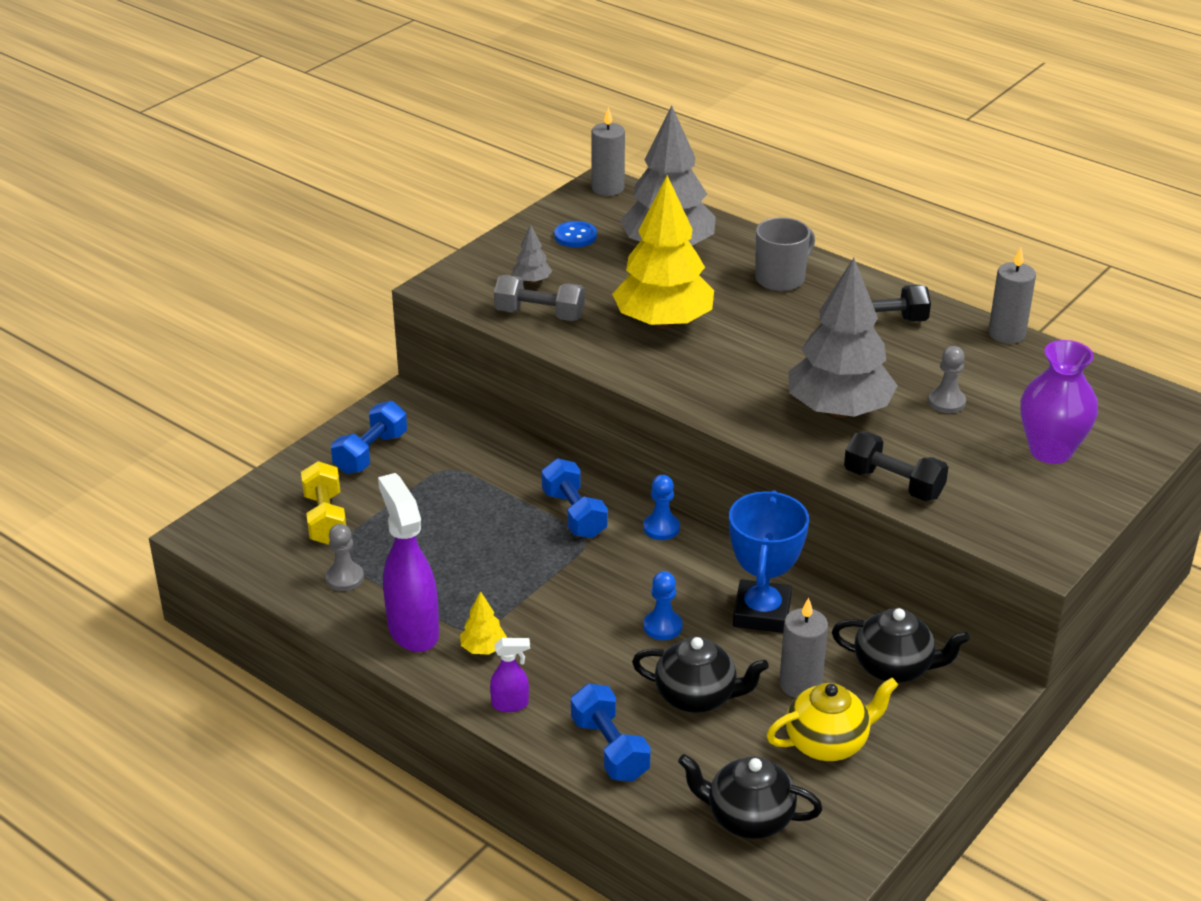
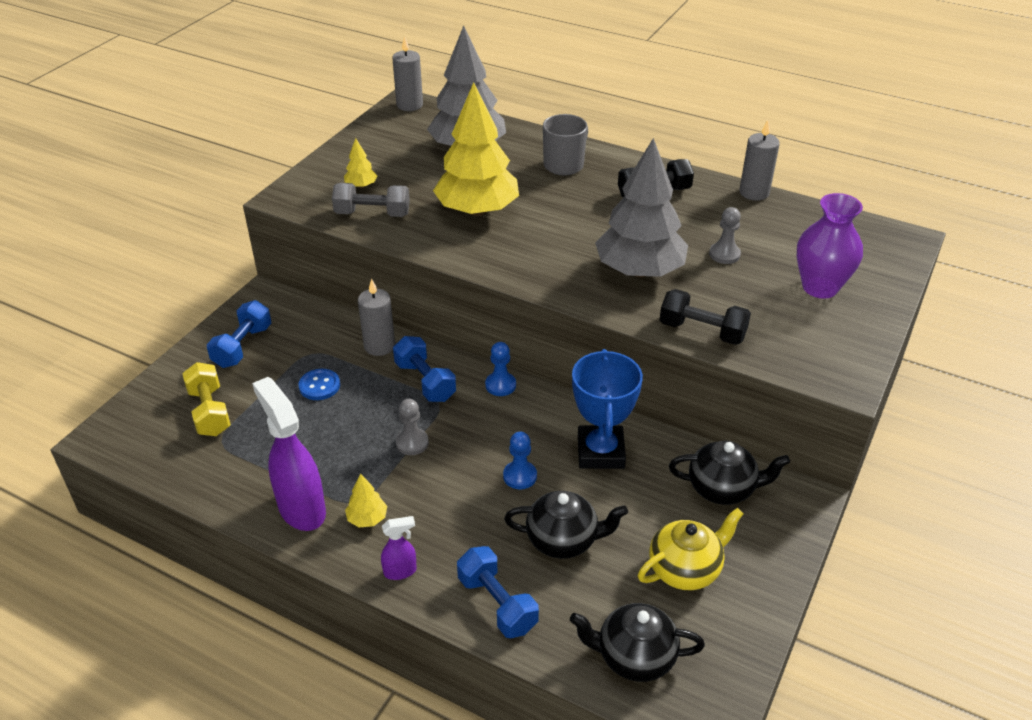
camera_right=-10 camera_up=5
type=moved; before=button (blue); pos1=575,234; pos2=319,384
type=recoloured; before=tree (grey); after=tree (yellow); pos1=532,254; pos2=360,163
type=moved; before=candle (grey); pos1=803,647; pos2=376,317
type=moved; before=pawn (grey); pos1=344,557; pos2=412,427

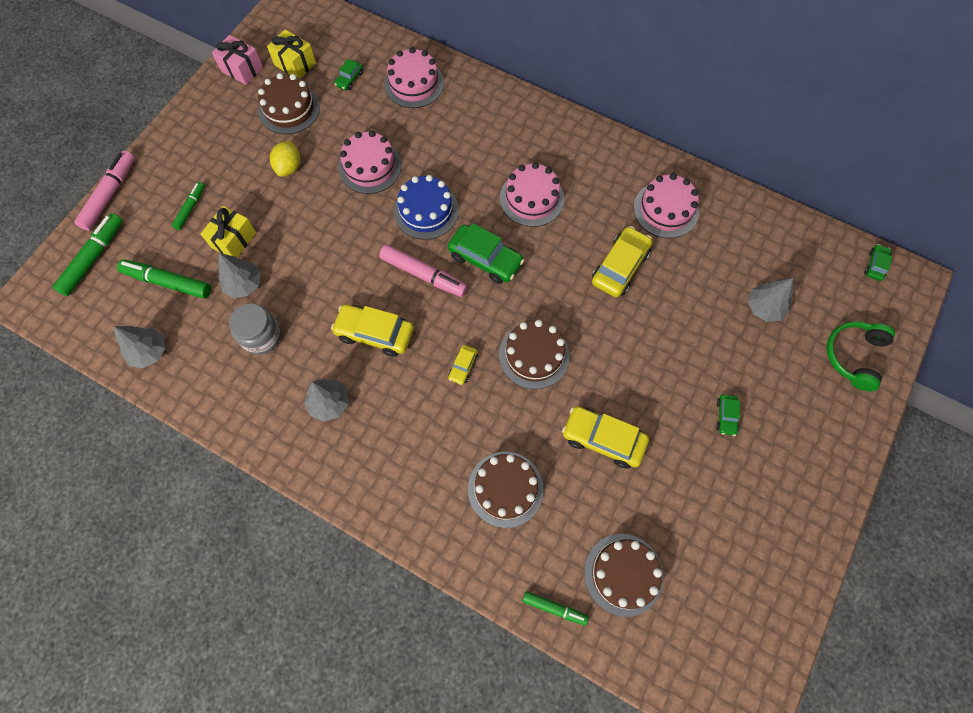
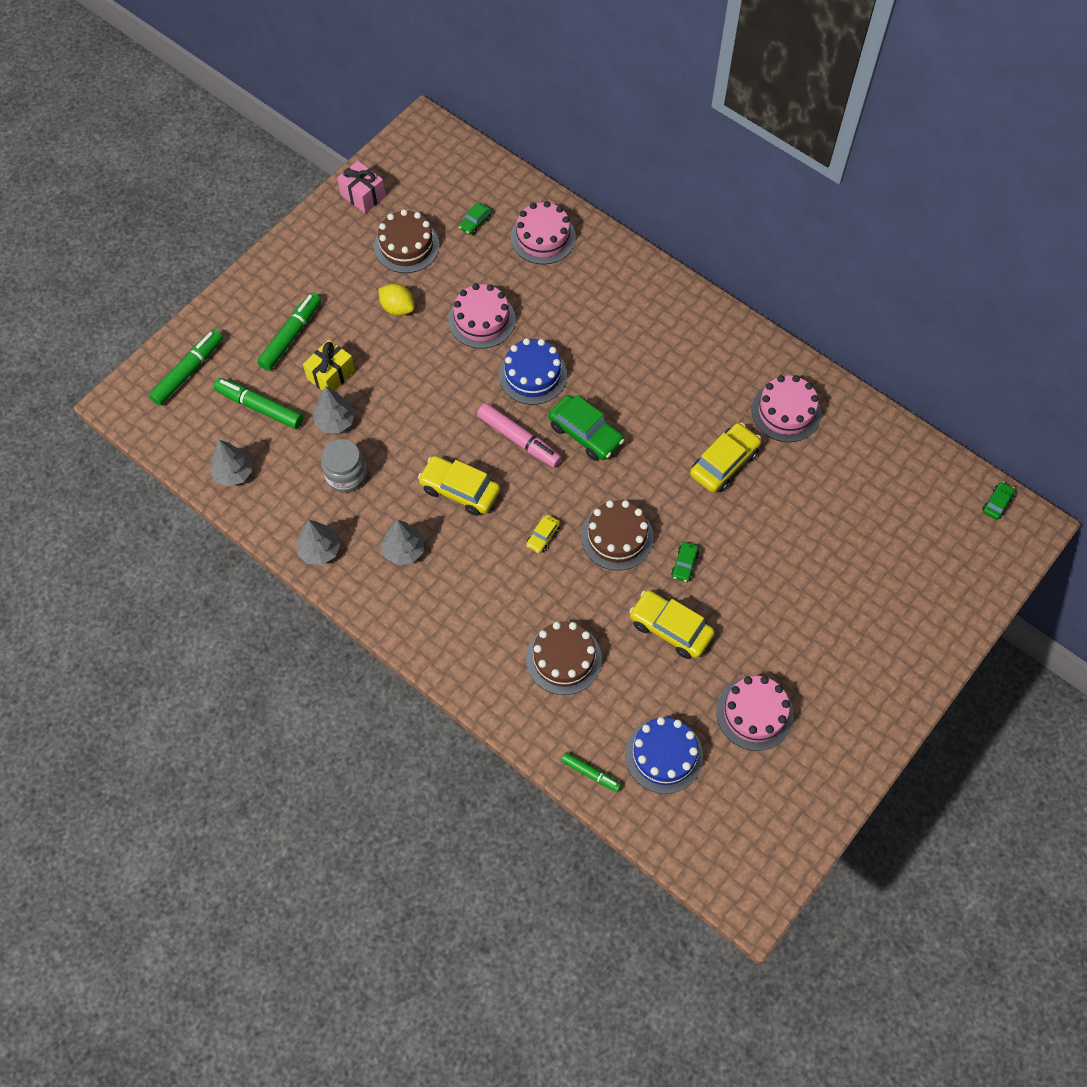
camera_right=10 camera_up=-5
type=resized; before=marker (green); pos1=188,206; pos2=289,331; scale=1.68
type=moved; before=tree (grey); pos1=770,300; pos2=319,542
type=turned; before=lemon (yellow); pos1=285,159; pos2=396,300; turn=-75
type=recoloured; before=cake (brown); after=cake (blue); pos1=623,575; pos2=664,755
type=moved; before=car (green); pos1=728,415; pos2=685,562
type=moved; before=cake (pink); pos1=532,194; pos2=755,713
type=removed; before=marker (pink); pos1=104,190
type=removed; before=gift (yellow); pos1=291,54
type=removed; before=headphones (green); pos1=860,356

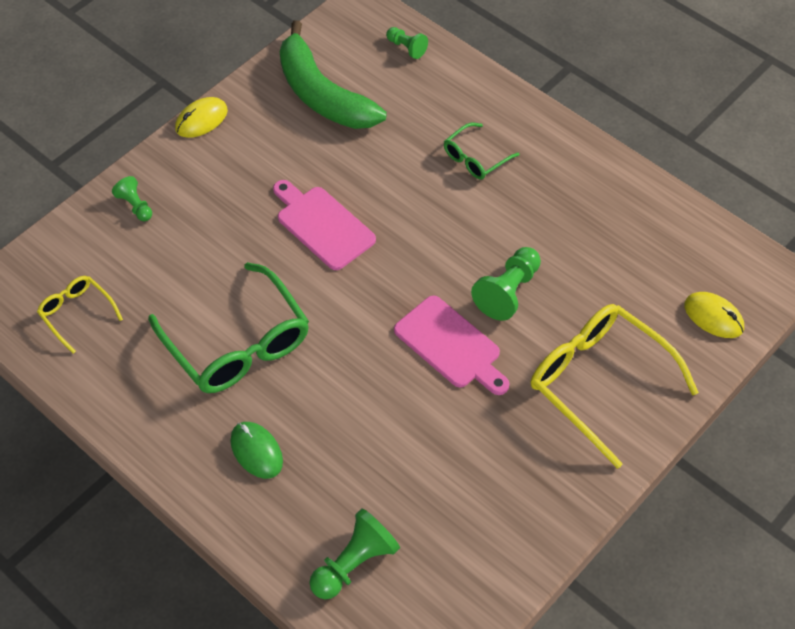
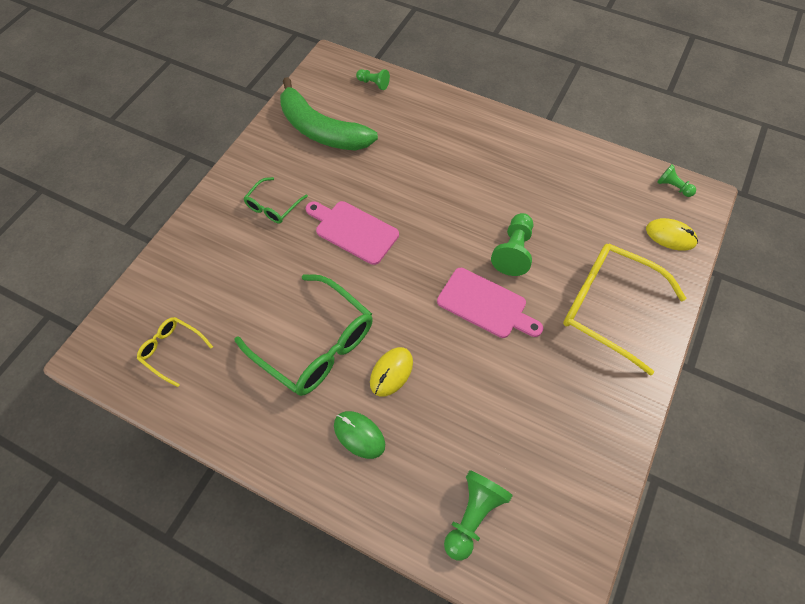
camera_right=-15 camera_up=5
type=moved; before=glasses (green); pos1=482,151; pos2=275,200
type=moved; before=mouse (yellow); pos1=201,117; pos2=391,372
type=moved; before=pawn (green); pos1=132,198; pos2=676,180

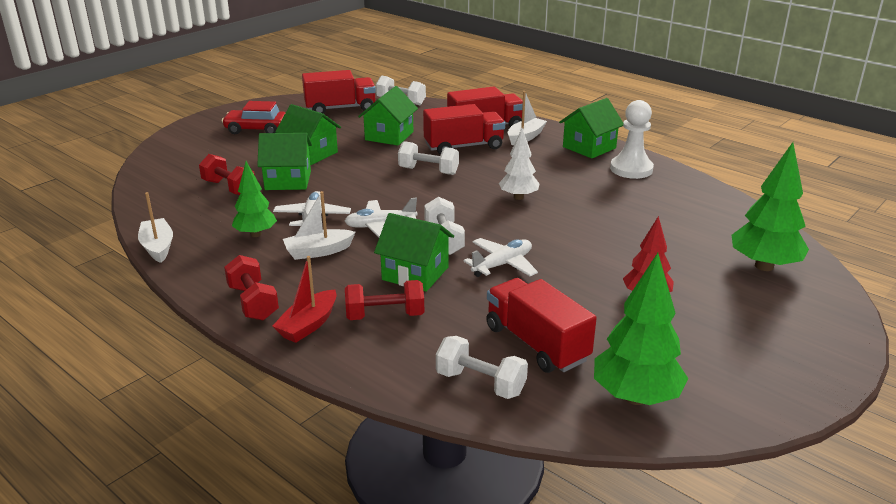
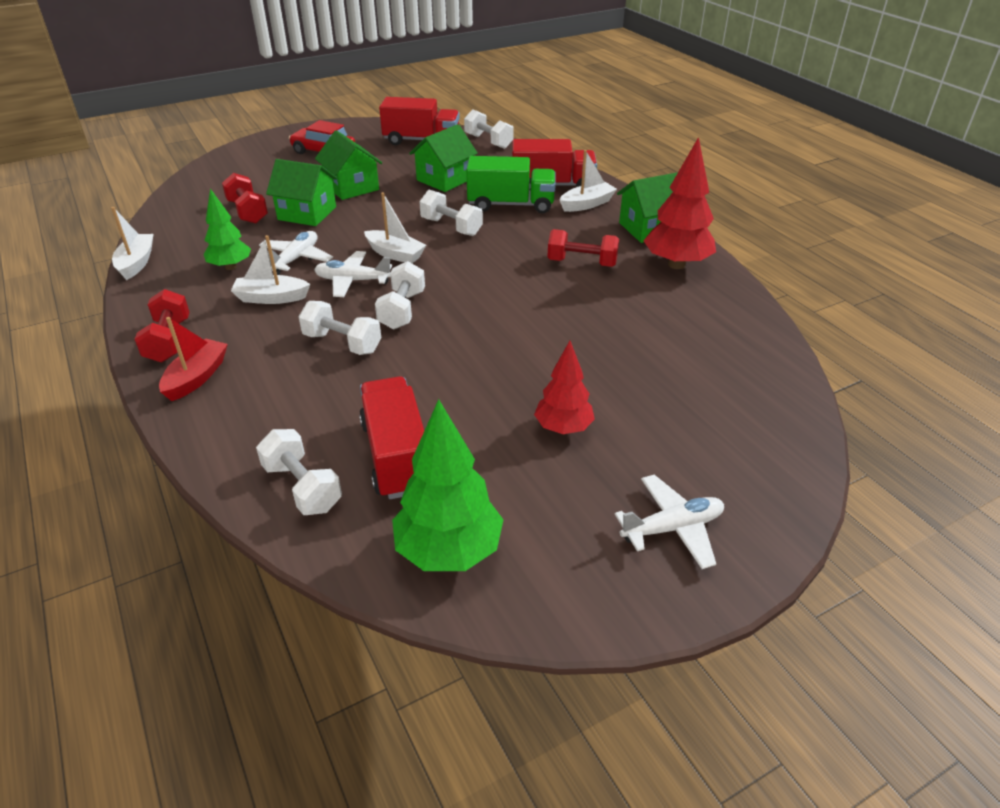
camera_right=20 camera_up=10
type=turned; before=boat (red); pos1=305,299; pos2=193,359; turn=150
type=replaced; before=house (green); after=dumbbell (white); pos1=414,252; pos2=340,328
type=added; after=boat (white); pos2=395,227
type=recoloured; before=truck (red); after=truck (green); pos1=464,129; pos2=511,184
type=moved; before=dumbbell (red); pos1=384,300; pos2=583,248
type=moved; before=plane (white); pos1=500,257; pos2=669,522
type=replaced; before=pawn (white); after=tree (red); pos1=632,139; pos2=680,203
type=removed; before=tree (white); pos1=519,164
type=removed; before=tree (green); pos1=770,206

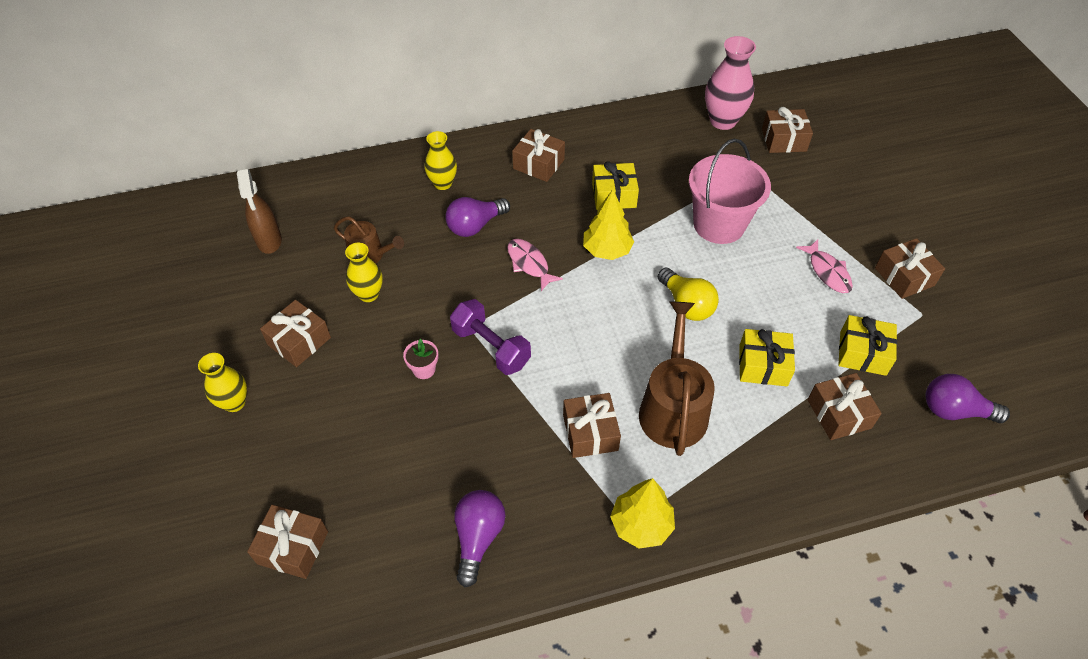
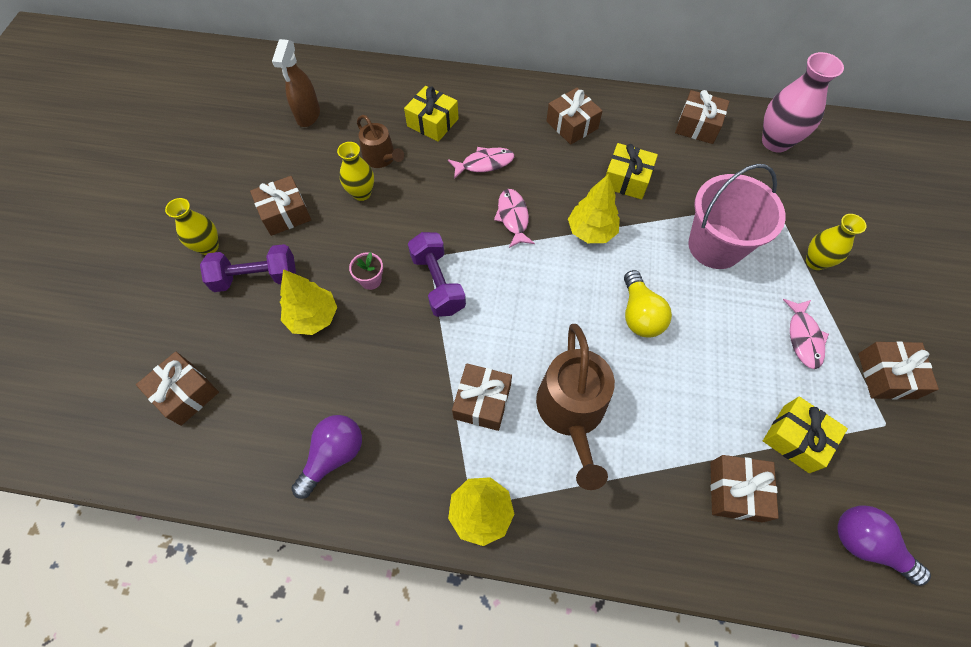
camera_right=25 camera_up=10
type=added; after=dumbbell (purple); pos2=248,268
type=added; after=tree (yellow); pos2=308,302
type=moved; before=gift (yellow); pos1=767,357; pos2=431,114
type=replaced; before=light bulb (purple); after=fish (pink); pos1=477,217; pos2=481,163
type=turned; before=watering can (brown); pos1=677,378; pos2=575,407; turn=150
type=moved; before=gift (brown); pos1=787,130; pos2=702,117
type=moved; before=vase (yellow); pos1=440,160; pos2=836,242

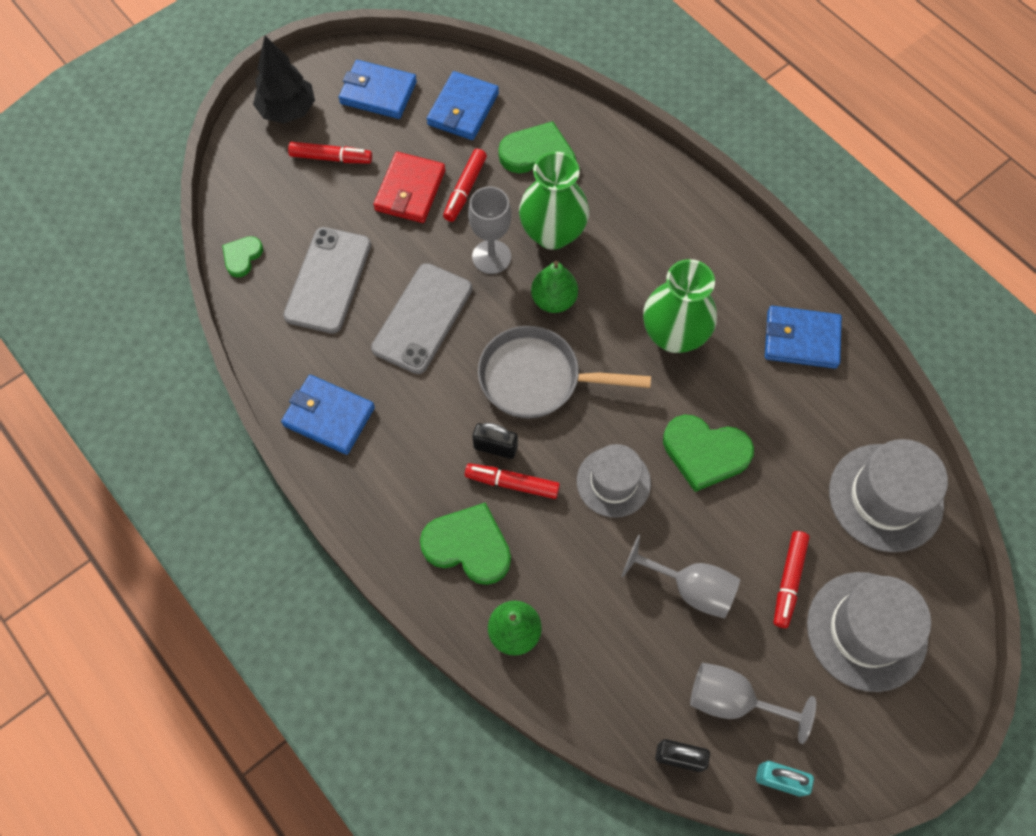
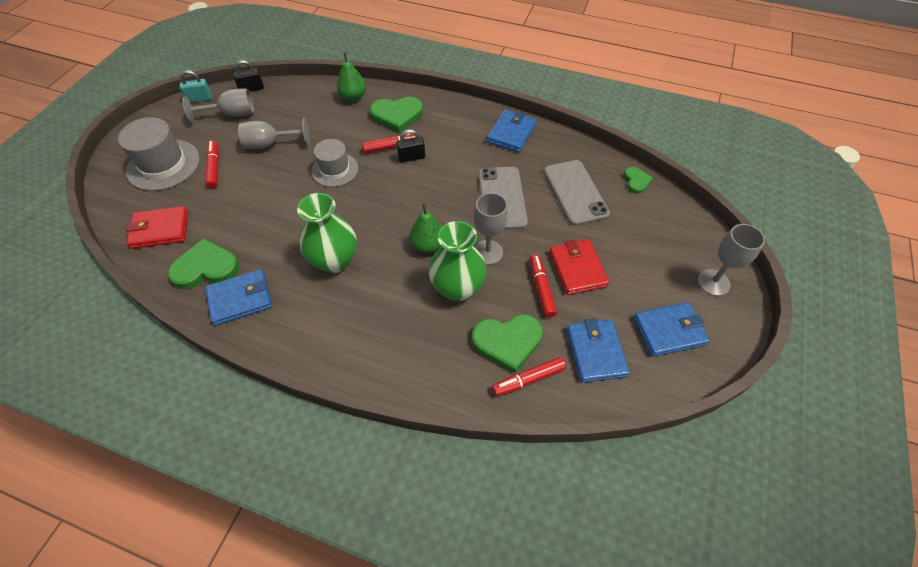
camera_right=150 camera_up=-10
type=replaced; before=hat (grey); after=wallet (red); pos1=888,495; pos2=157,227
type=moved; before=heart (green); pos1=708,453; pos2=203,263
type=turned; before=wallet (blue); pos1=328,415; pos2=512,131; turn=-60
type=moved; before=marker (red); pos1=330,153; pos2=529,377
type=replaced; before=tree (black); after=goblet (grey); pos1=284,79; pos2=731,260
type=removed; before=pan (grey); pos1=564,372

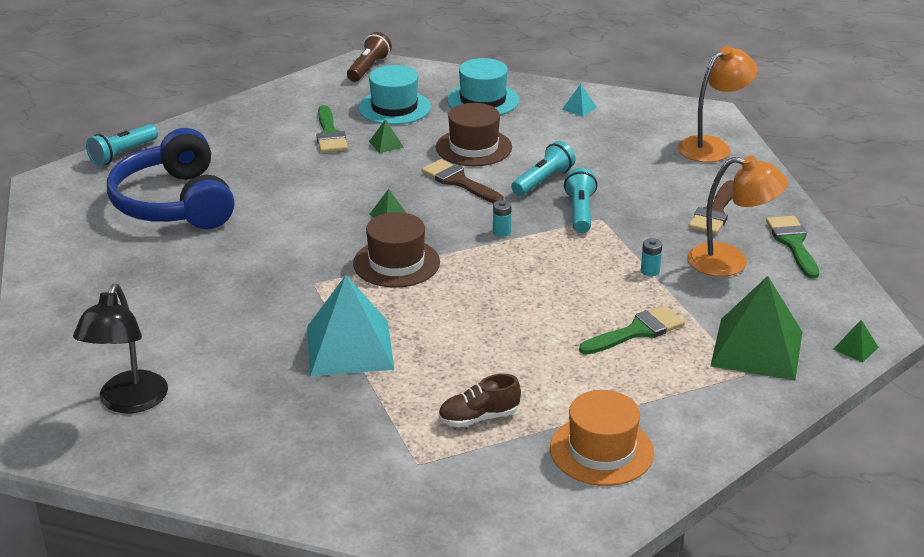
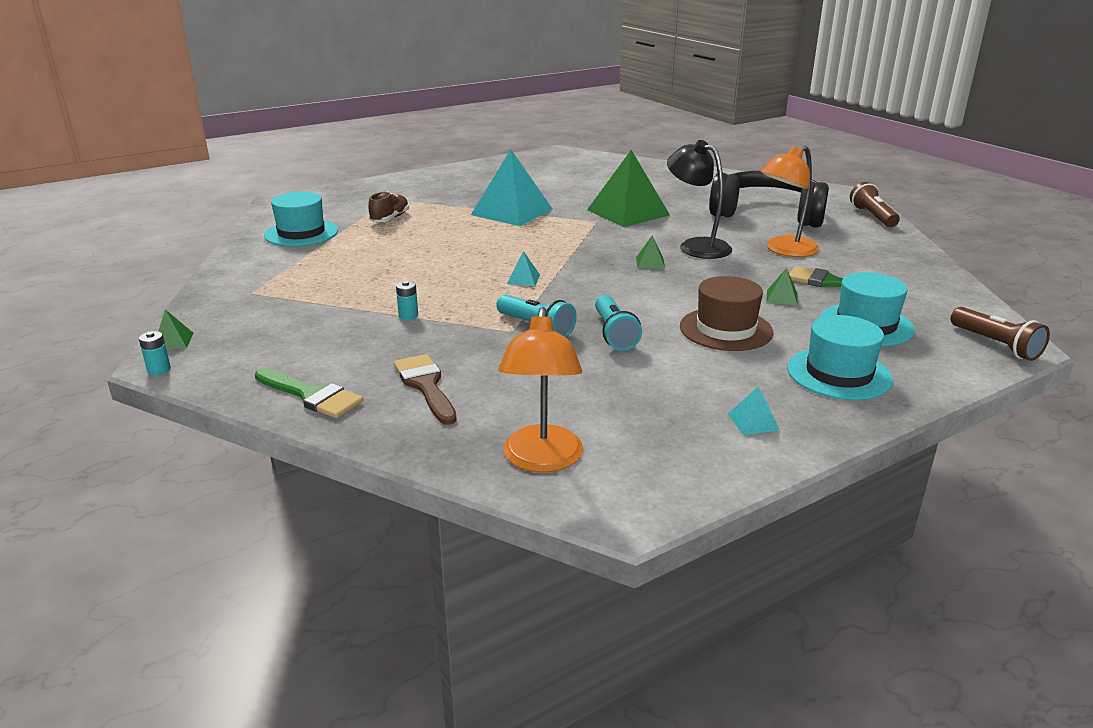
camera_right=130 camera_up=-5
type=moved; before=battery (turquoise); pos1=502,218; pos2=155,353
type=recoloured; before=hat (orange); after=hat (turquoise); pos1=602,438; pos2=301,219
type=added; after=pyramid (turquoise); pos2=523,268
type=moved; before=pyramid (green); pos1=756,328; pos2=628,188
type=moved; before=lamp (black); pos1=120,348; pos2=699,199
type=recoloured; before=headphones (blue); after=headphones (black); pos1=171,178; pos2=769,199
type=moved; before=lamp (orange); pos1=737,216; pos2=789,201
type=recoloured; before=flashlight (turquoise); after=flashlight (brown); pos1=122,145; pos2=875,204
type=removed; before=hat (brown); pos1=396,250
type=removed; before=brush (brown); pos1=462,181
type=removed; before=brush (green); pos1=632,330

